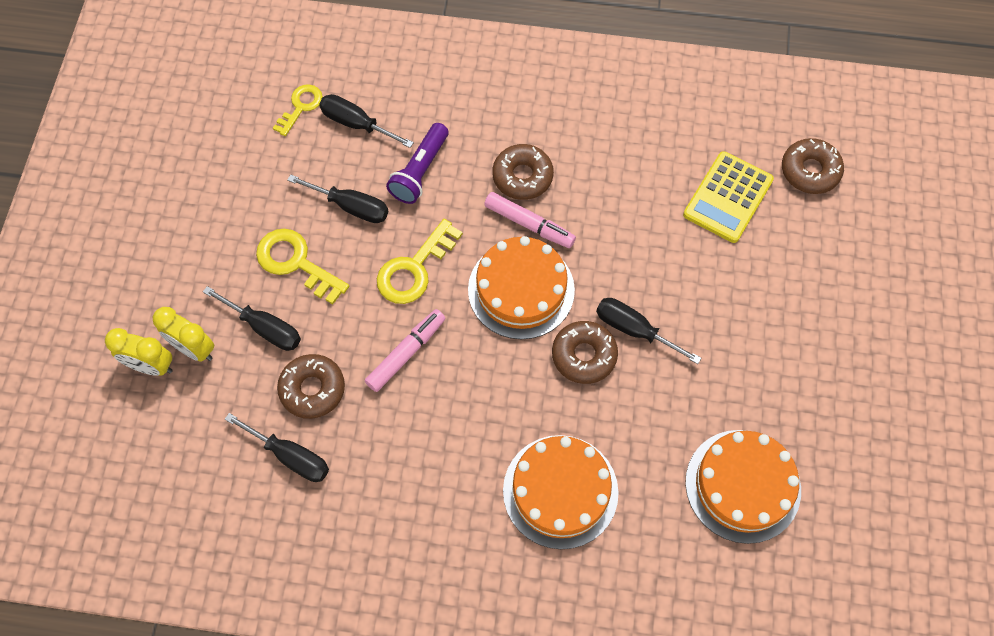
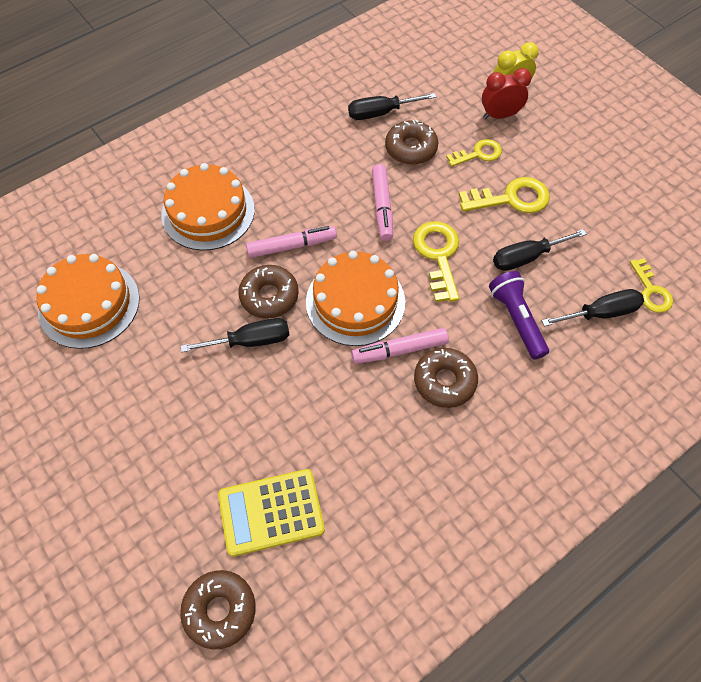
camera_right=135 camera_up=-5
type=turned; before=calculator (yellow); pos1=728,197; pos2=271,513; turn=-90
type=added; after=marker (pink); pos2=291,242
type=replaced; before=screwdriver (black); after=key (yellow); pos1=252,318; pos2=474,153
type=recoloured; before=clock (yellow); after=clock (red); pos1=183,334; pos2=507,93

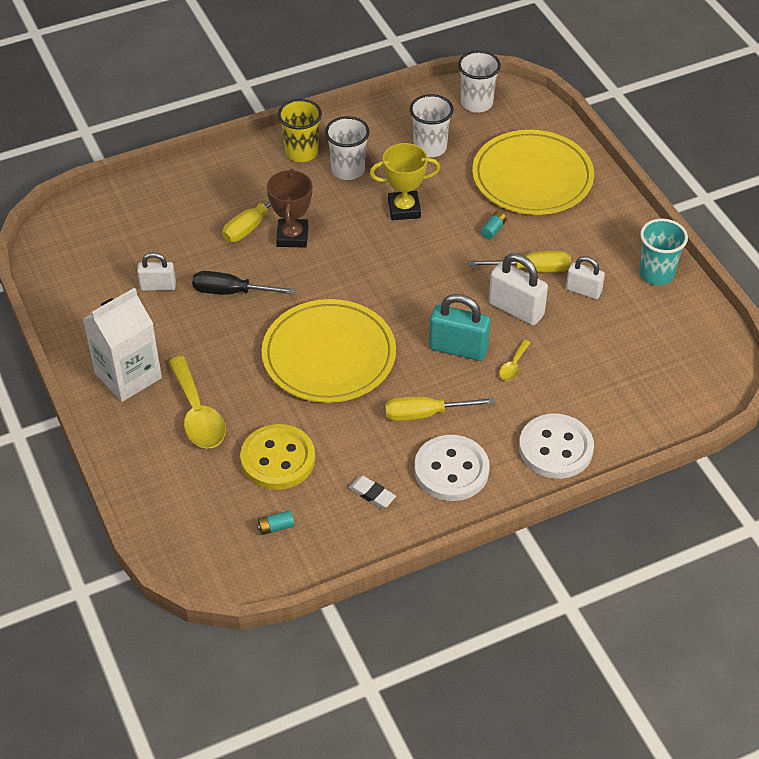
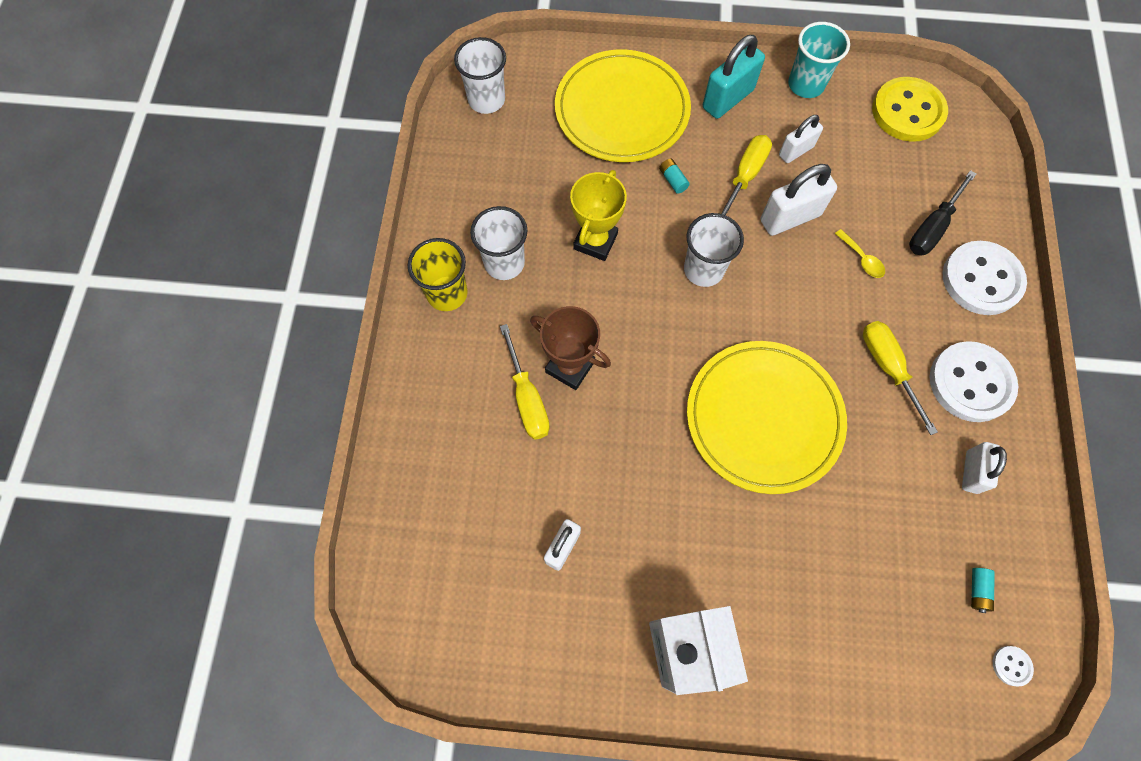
camera_right=-60 camera_up=20
type=moved; before=cup (white); pos1=432,125; pos2=714,250
type=moved; before=padlock (turquoise); pos1=459,327; pos2=734,77
type=turned; before=screwdriver (yellow); pos1=440,408; pos2=900,378; turn=135
type=moved; before=button (yellow); pos1=277,457; pos2=910,109
type=moved; before=screwdriver (black); pos1=244,282; pos2=942,213
type=replaced; before=eraser (white); after=padlock (white); pos1=372,492; pos2=984,468
type=added; after=button (white); pos2=1013,666
type=removed; before=spoon (yellow); pos1=197,402

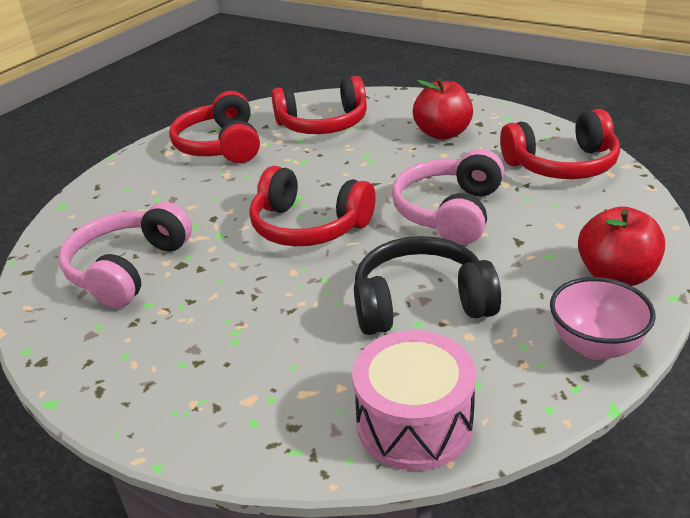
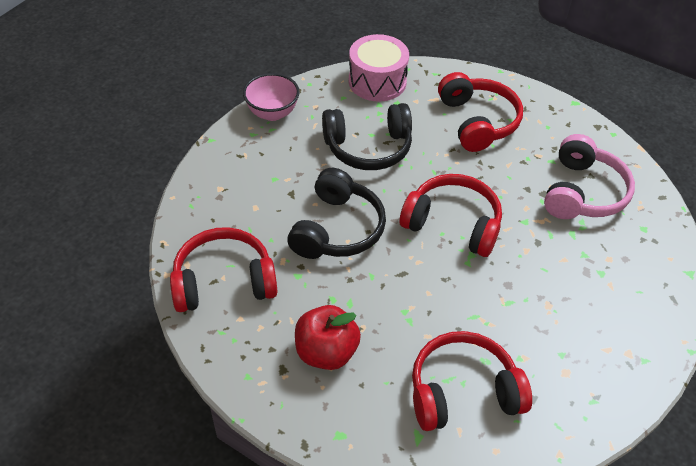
camera_right=175 camera_up=15
type=recoloured; before=headphones (pink); after=headphones (black); pos1=448,197; pos2=336,213
type=moved; before=headphones (red); pos1=214,127; pos2=480,112
type=removed; before=apple (red); pos1=621,246

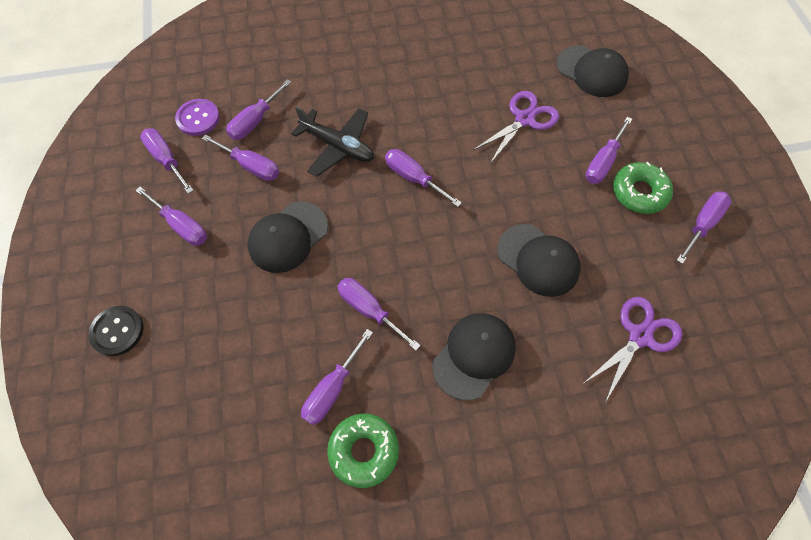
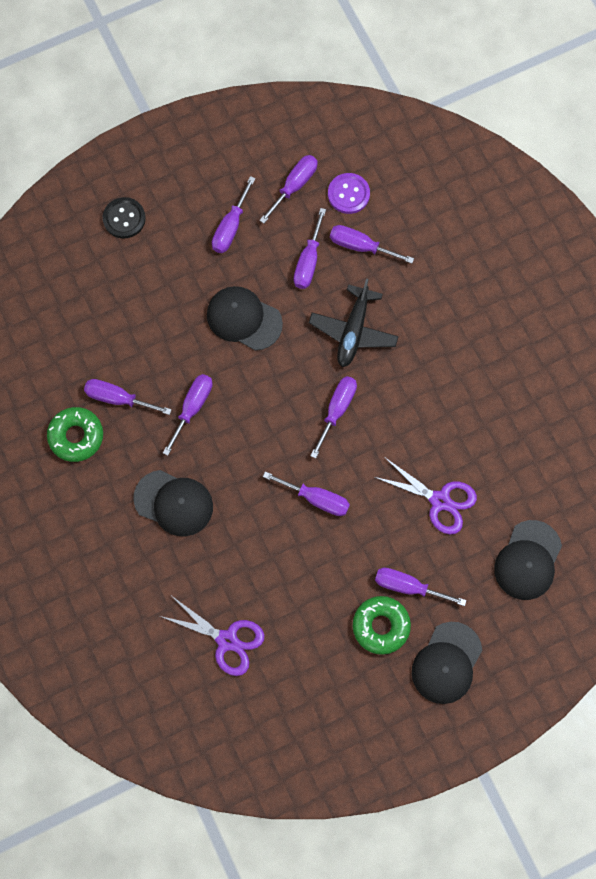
camera_right=75 camera_up=10
type=moved; before=screwdriver (purple); pos1=704,227; pos2=306,493
type=moved; before=cap (black); pos1=539,260; pos2=447,663

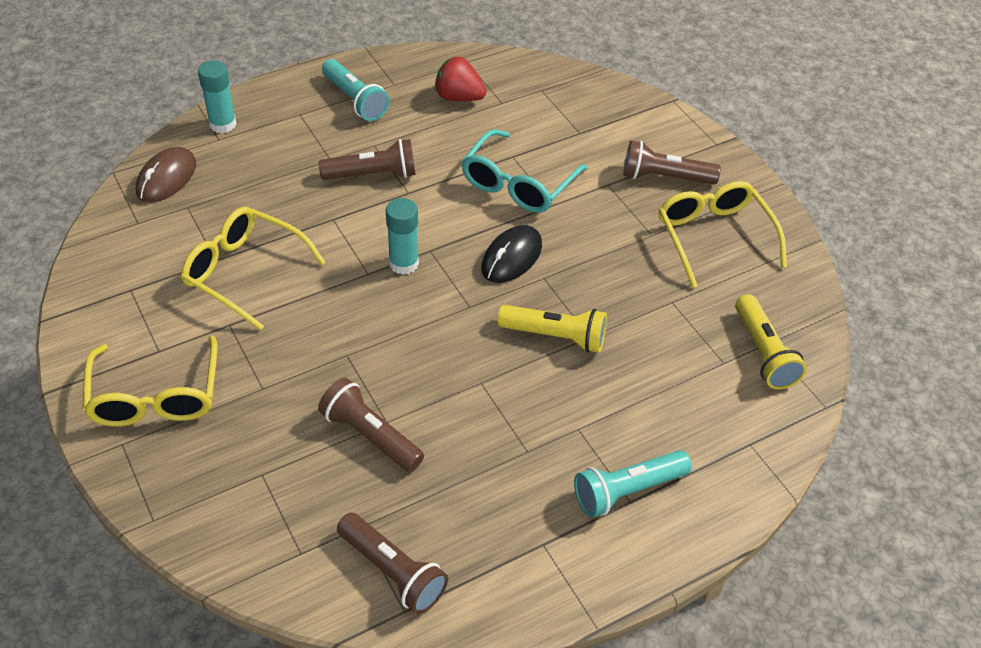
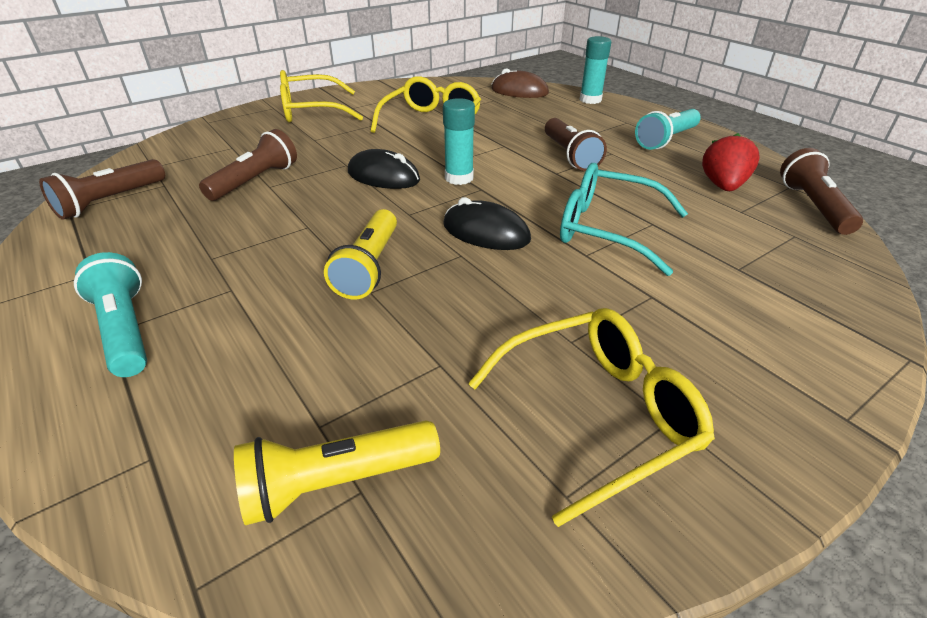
camera_right=85 camera_up=-10
type=added; after=mouse (black); pos2=384,169
type=moved; before=flashlight (brown); pos1=672,163; pos2=821,191

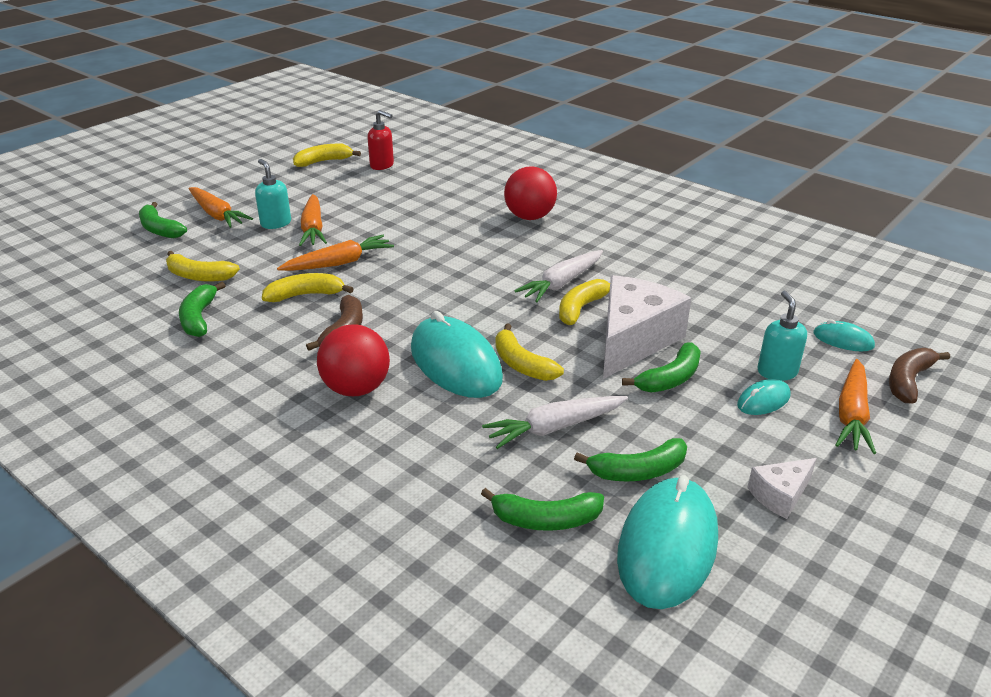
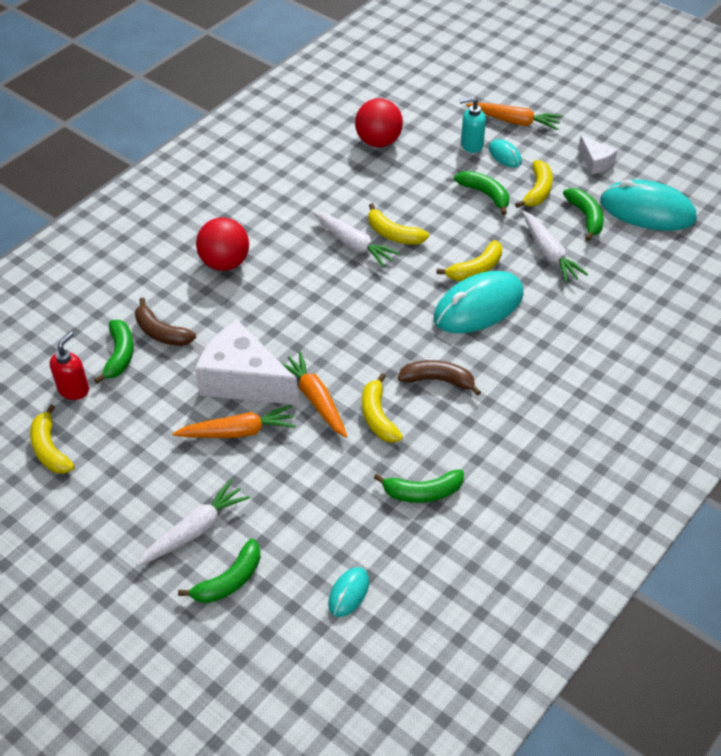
camera_right=-90 camera_up=15
type=moved; before=banana (green); pos1=542,509; pos2=114,352
type=moved; before=banana (brown); pos1=919,376; pos2=165,322
type=recoloured; before=carrot (orange); after=carrot (white); pos1=221,207; pos2=193,523
type=moved; before=cheese (white); pos1=647,327; pos2=247,362
type=moved; before=mouse (turquoise); pos1=844,335; pos2=348,592
type=moved; before=ball (red); pos1=353,360; pos2=379,122
type=moved; before=banana (yellow); pos1=203,266; pos2=534,184
type=removed; before=soap dispenser (turquoise); pos1=273,194

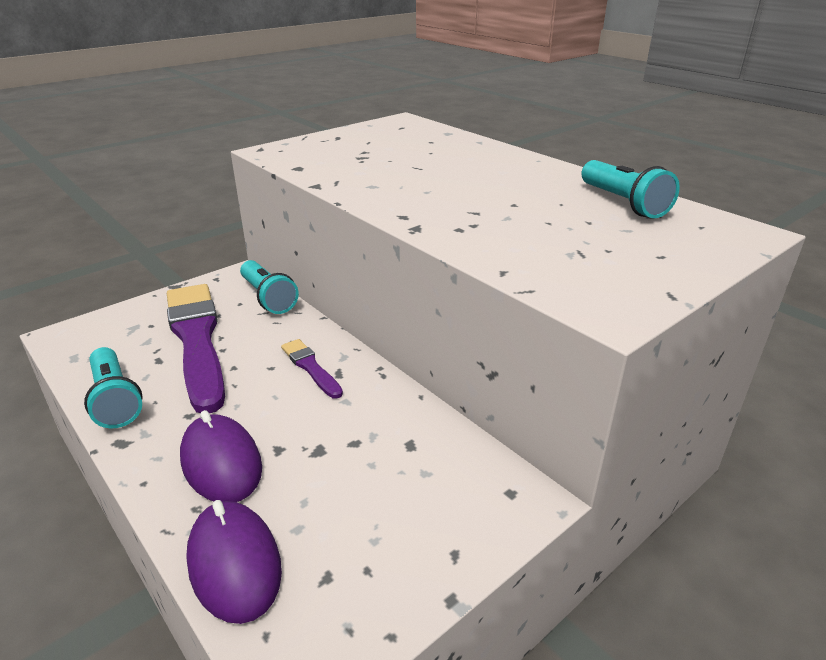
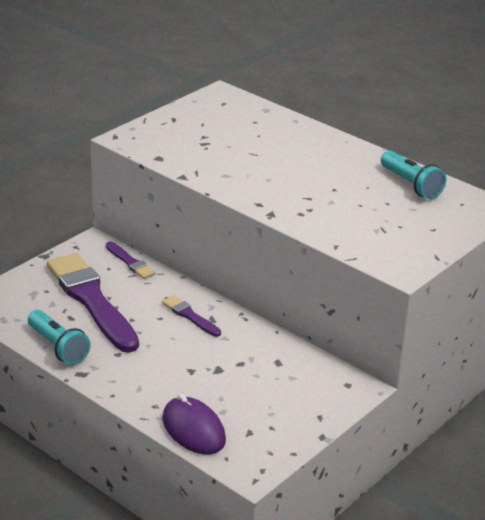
camera_right=-10 camera_up=0
type=replaced; before=flashlight (turquoise); after=brush (purple); pos1=269,287; pos2=131,260
type=removed; before=mouse (purple); pos1=221,456

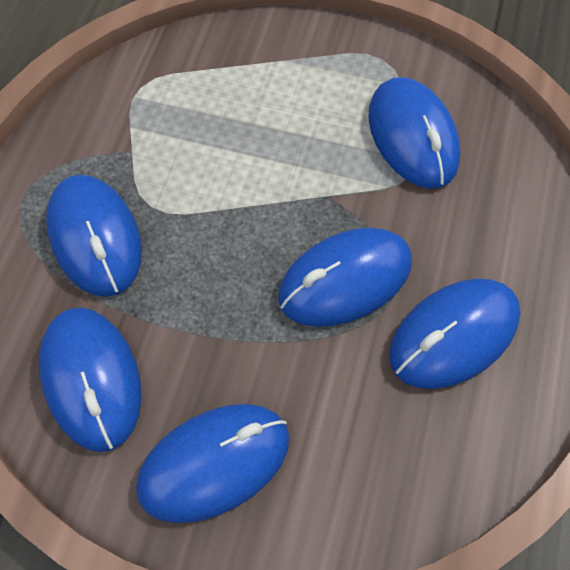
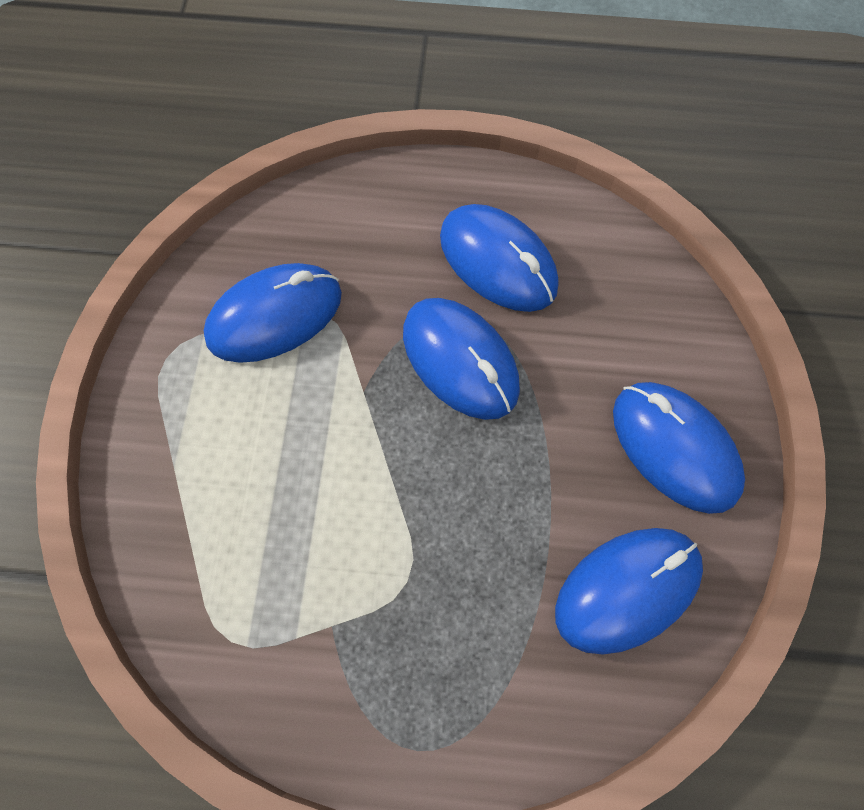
camera_right=-100 camera_up=5
type=removed; before=mouse (blue); pos1=94,236

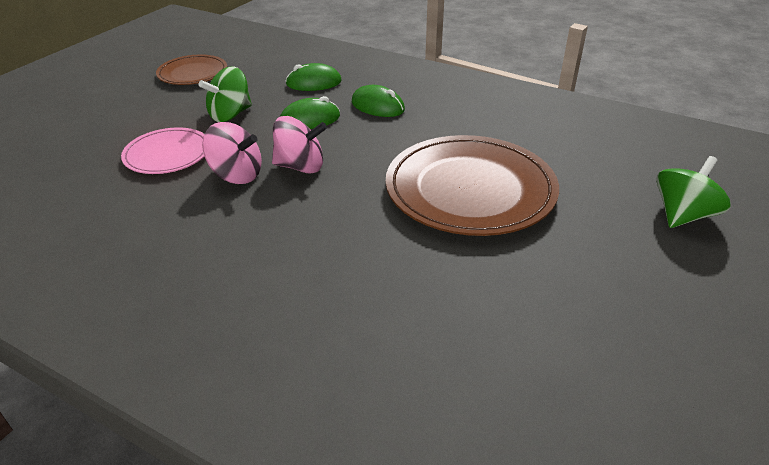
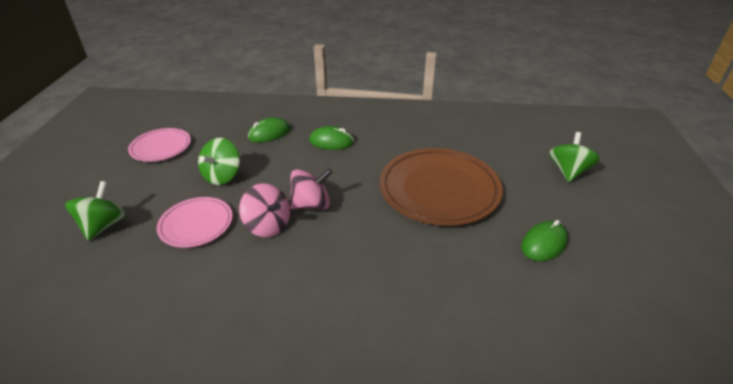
camera_right=-25 camera_up=0
type=added; after=spinning top (green); pos2=95,211
type=recoloured; before=plate (brown); after=plate (pink); pos1=191,69; pos2=159,145
type=turned; before=spinning top (pink); pos1=232,153; pos2=264,210; turn=45
type=moved; before=mouse (green); pos1=310,112; pos2=544,240

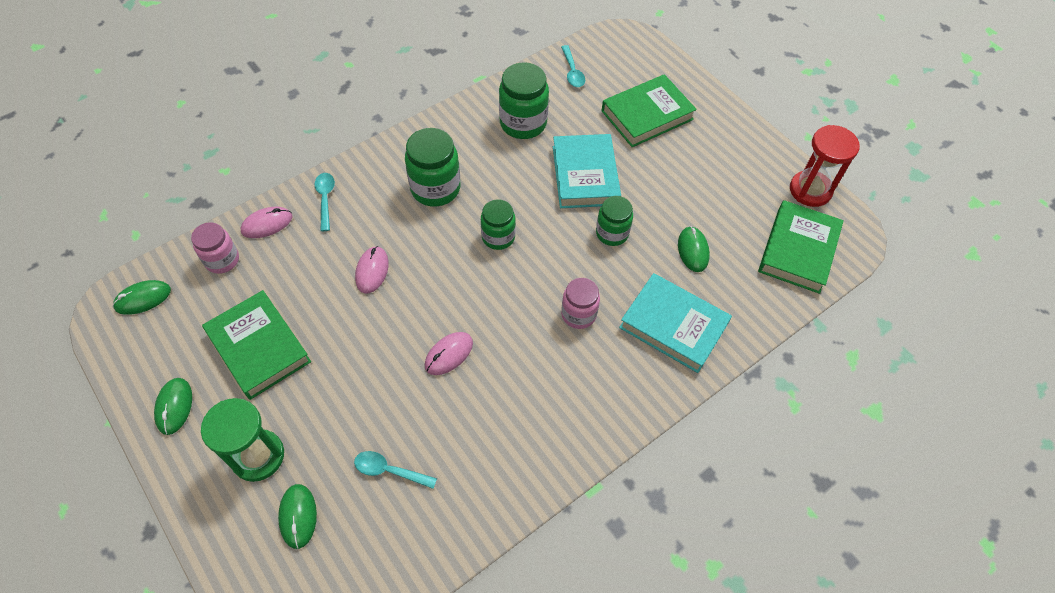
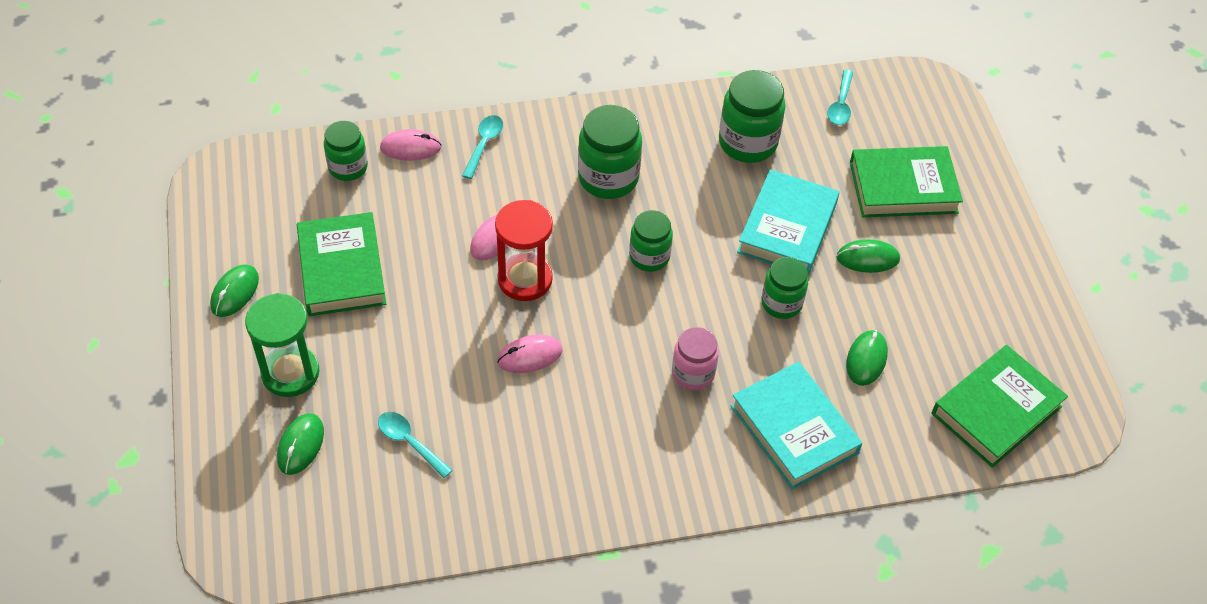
camera_right=25 camera_up=-5
type=recoloured; before=jar (pink); after=jar (green); pos1=215,248; pos2=346,151
type=moved; before=hourglass (red); pos1=825,166; pos2=524,250
type=moved; before=mouse (green); pos1=142,297; pos2=868,256

